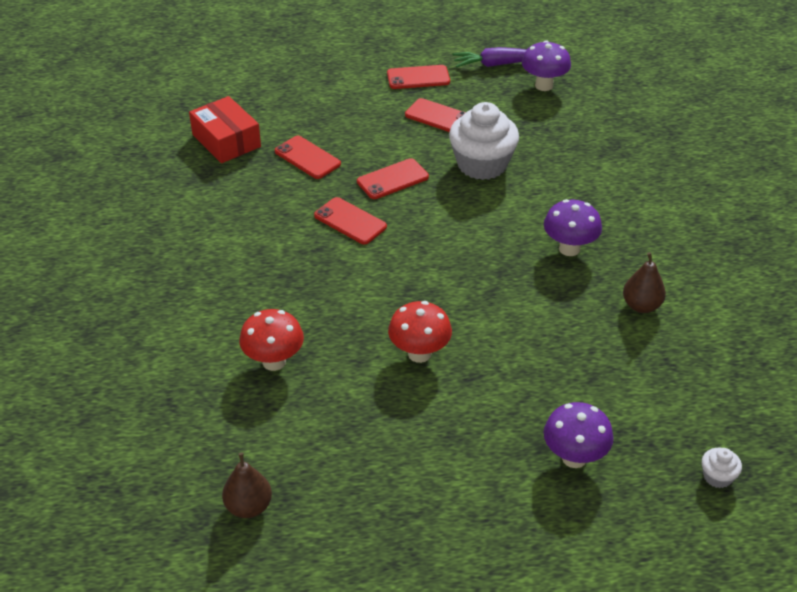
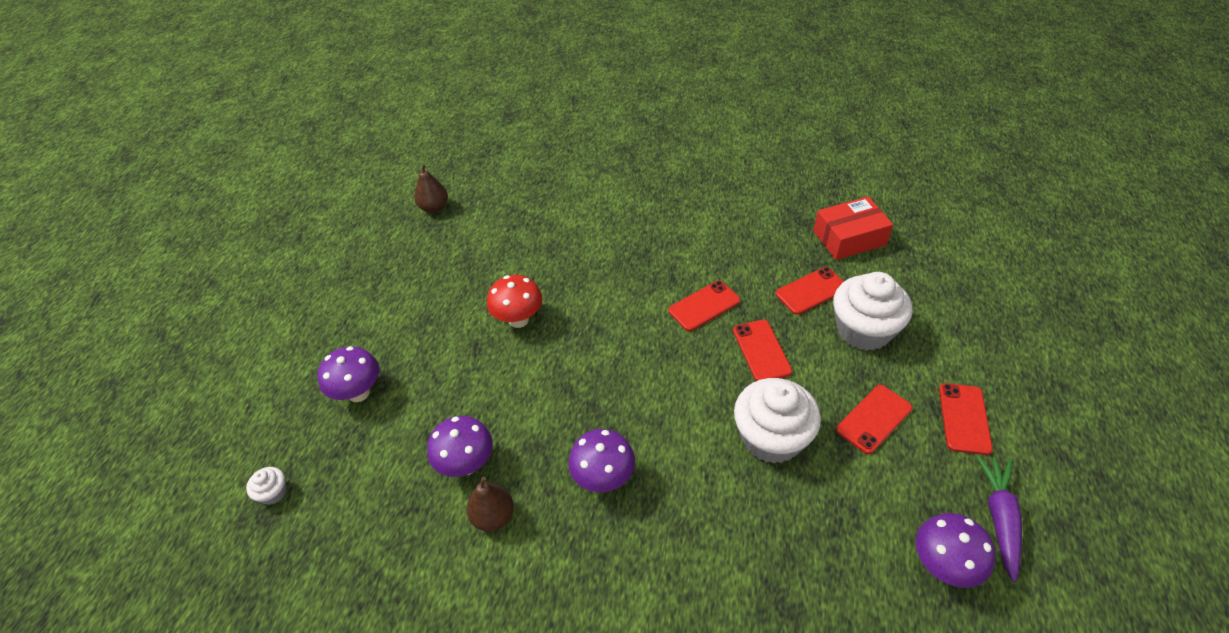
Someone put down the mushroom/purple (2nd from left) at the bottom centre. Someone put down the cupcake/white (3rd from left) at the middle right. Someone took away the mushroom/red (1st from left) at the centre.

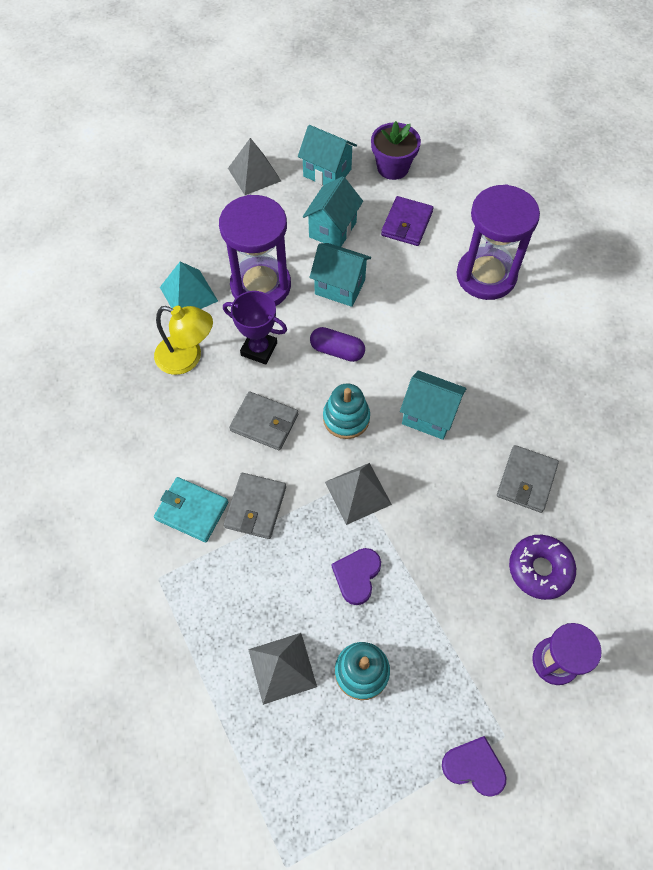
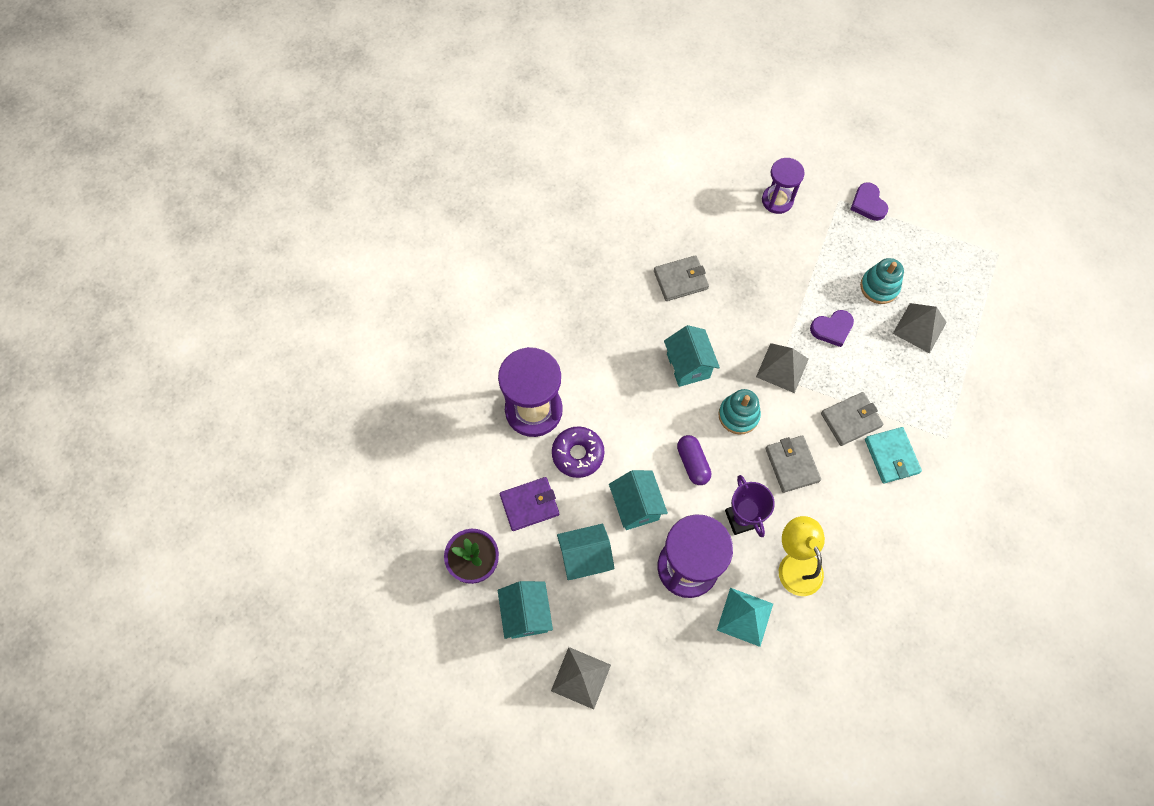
Someone carried the donut/purple from the middle right to the centre.

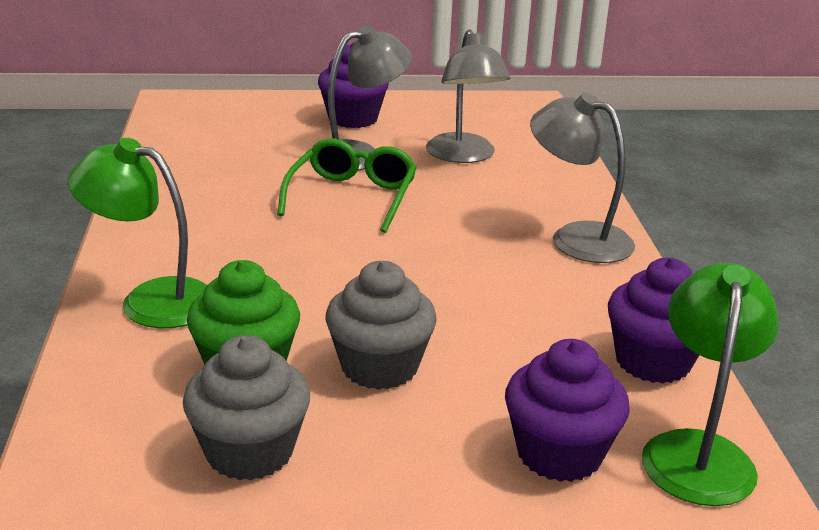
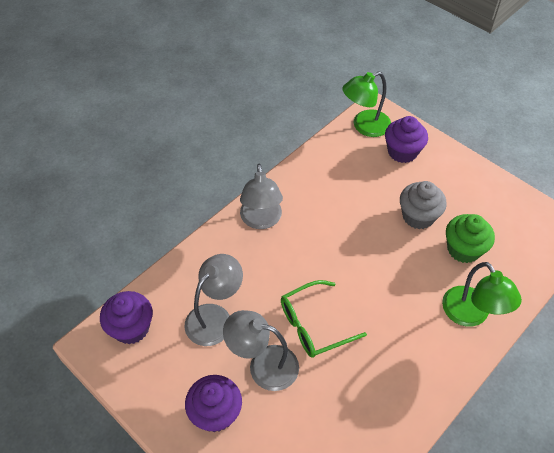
Someone carried the cupcake/purple (3rd from left in the first image) from the middle right to the bottom left. Someone took away the cupcake/grey (1st from left) at the bottom left.

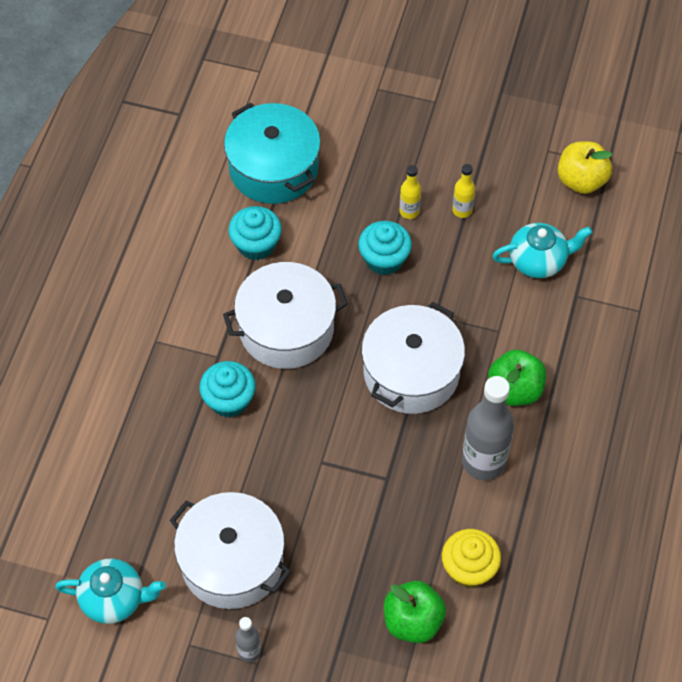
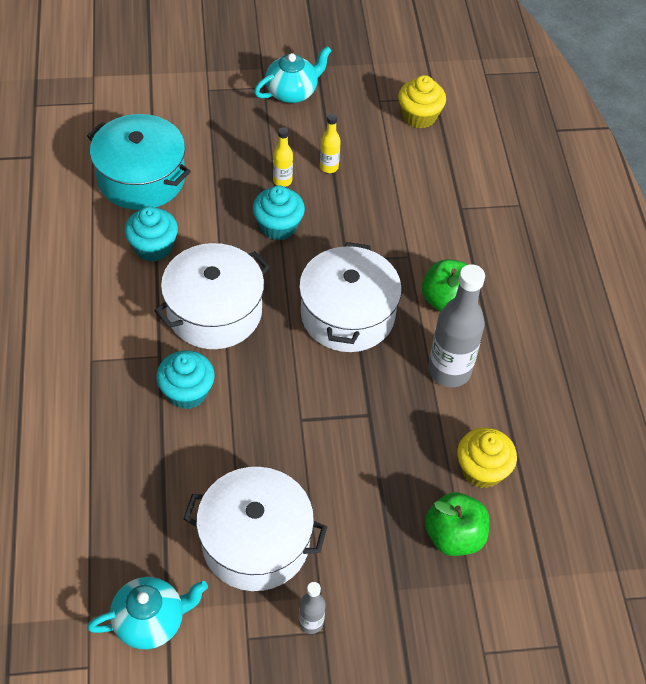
Someone carried the teapot/turquoise (2nd from left) from the middle right to the top centre. Someone swapped the apple/yellow at the top right for the cupcake/yellow (1st from left) at the top centre.

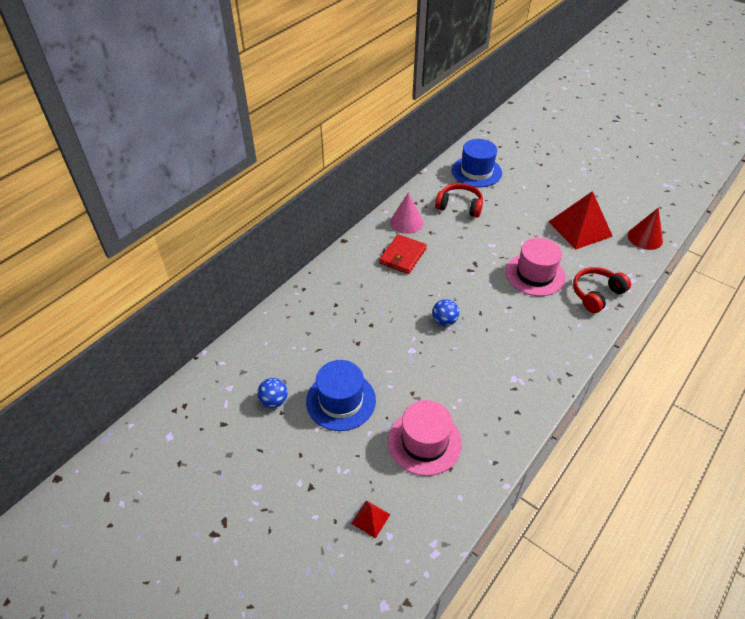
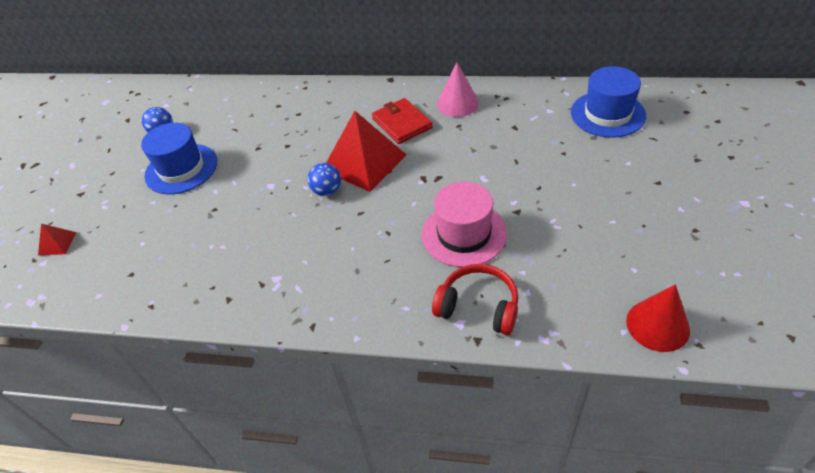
Someone carried the pyramid/red (2nd from left) from the middle right to the top centre. Someone rotated the wallet/red at the centre by 60 degrees clockwise. Someone took away the hat/pink (1st from left) at the bottom centre. Someone took away the headphones/red (1st from left) at the top centre.

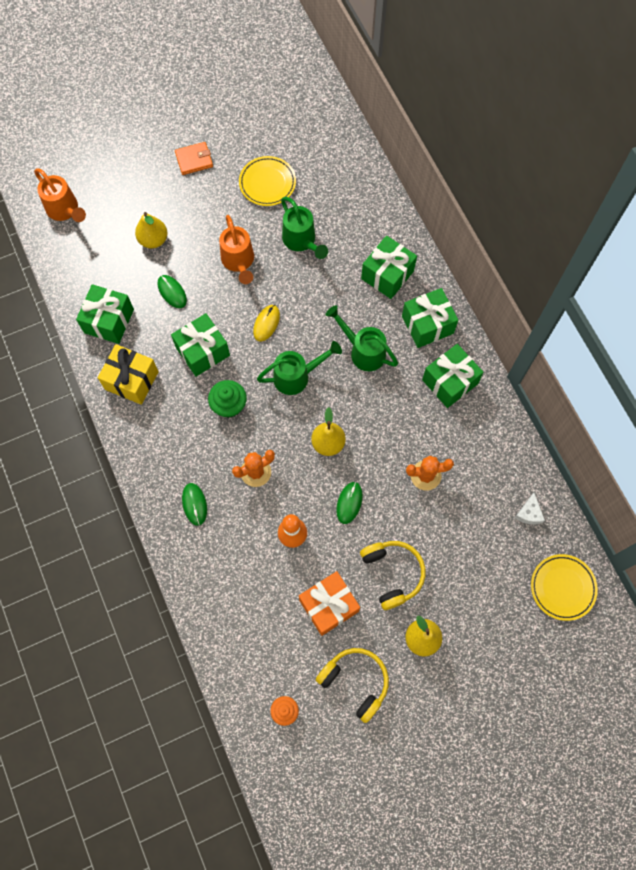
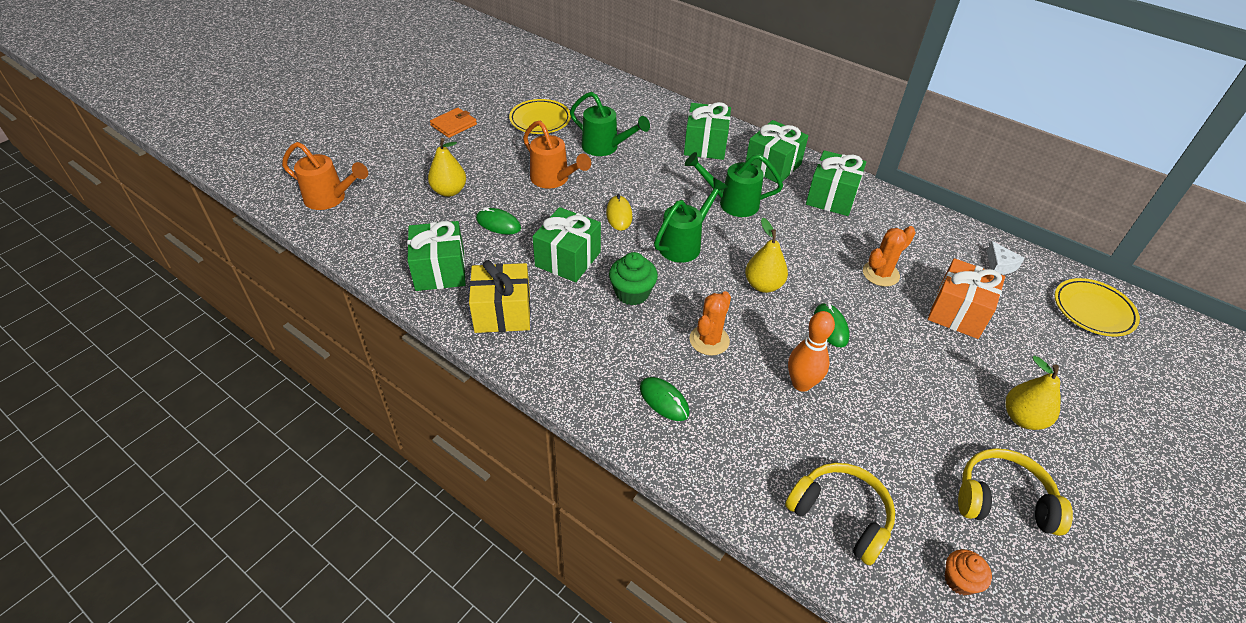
Someone carried the headphones/yellow (2nd from left in the first image) from the centre to the bottom right. Someone carried the gift/orange from the bottom centre to the middle right.

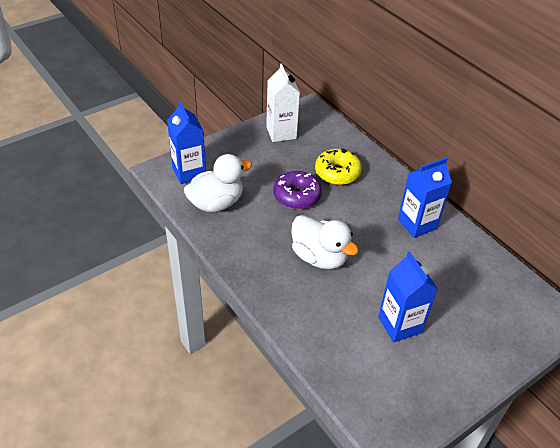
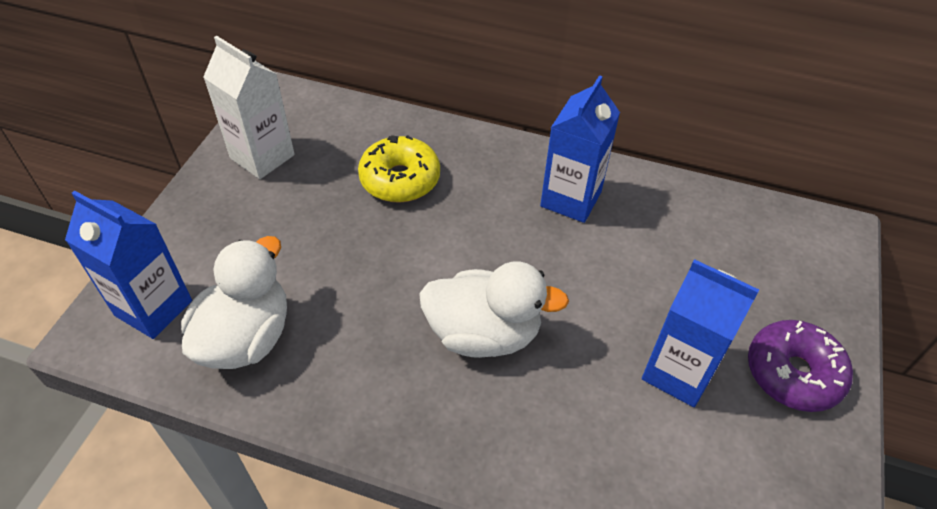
Someone carried the donut/purple from the centre to the bottom right.

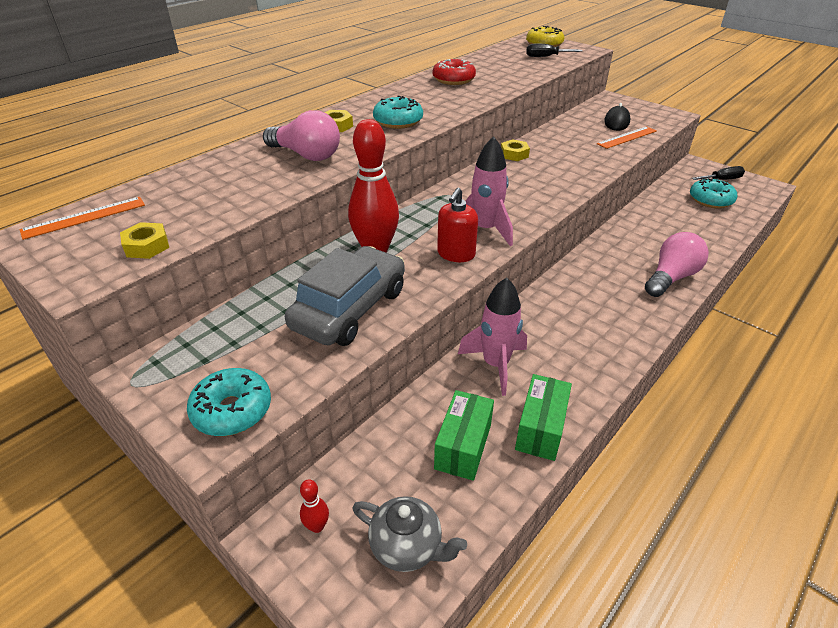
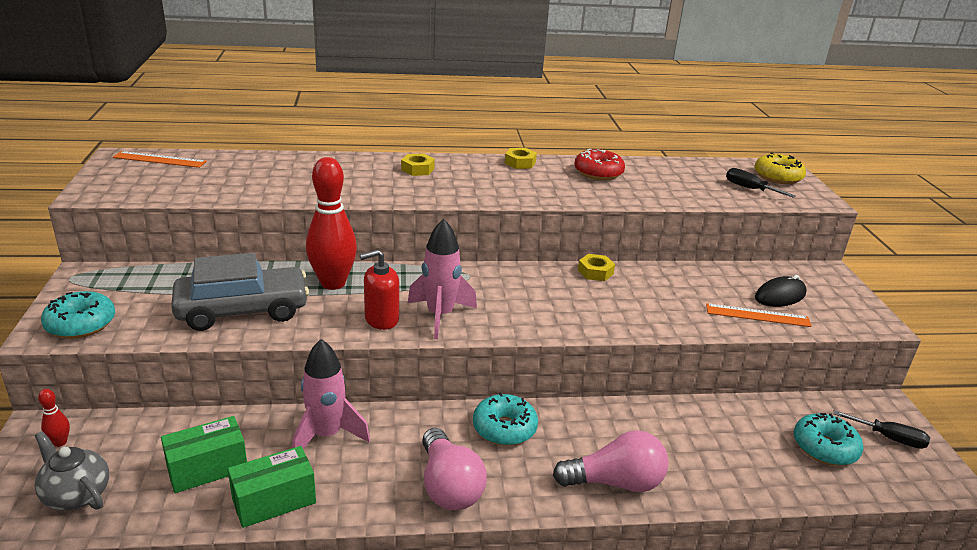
Someone rotated the teapot/grey at the bottom centre by 150 degrees clockwise. Someone carried the light bulb/pink (1st from left) from the top centre to the bottom centre. Someone carried the donut/turquoise (2nd from left) from the top centre to the bottom centre. Someone carried the nut/yellow (1st from left in the first image) from the middle left to the top centre.

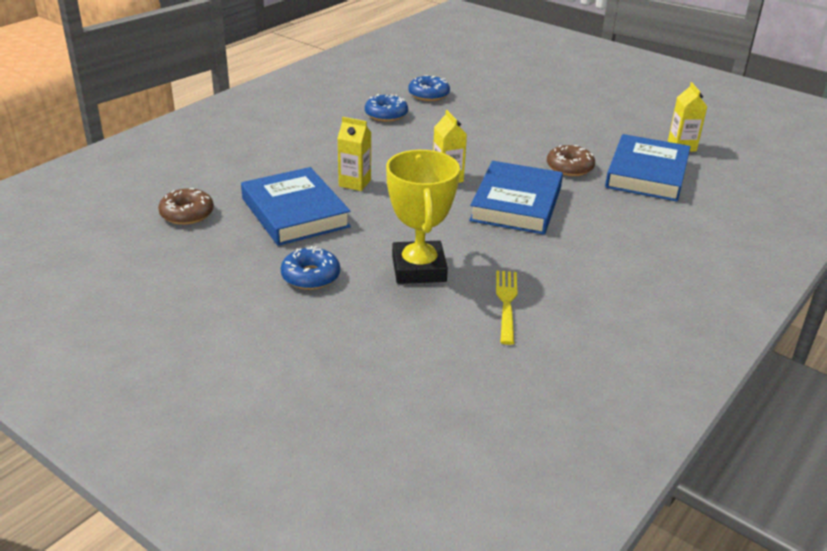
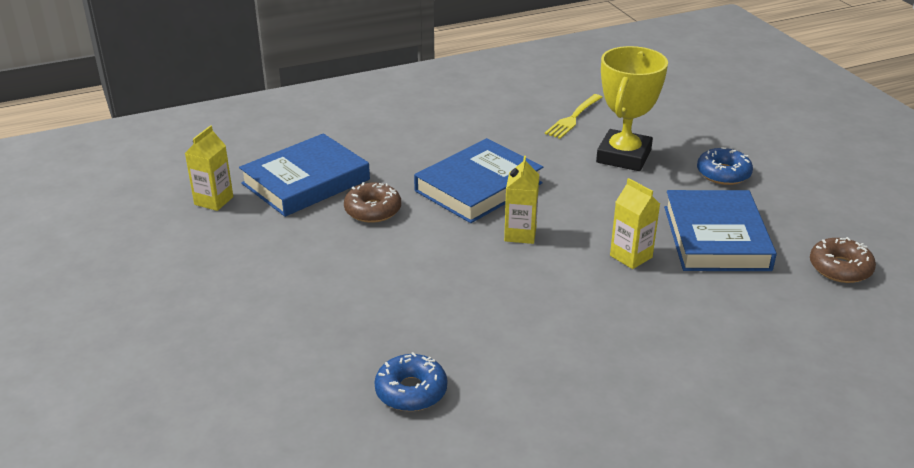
Someone took away the donut/blue (2nd from left) at the top centre.

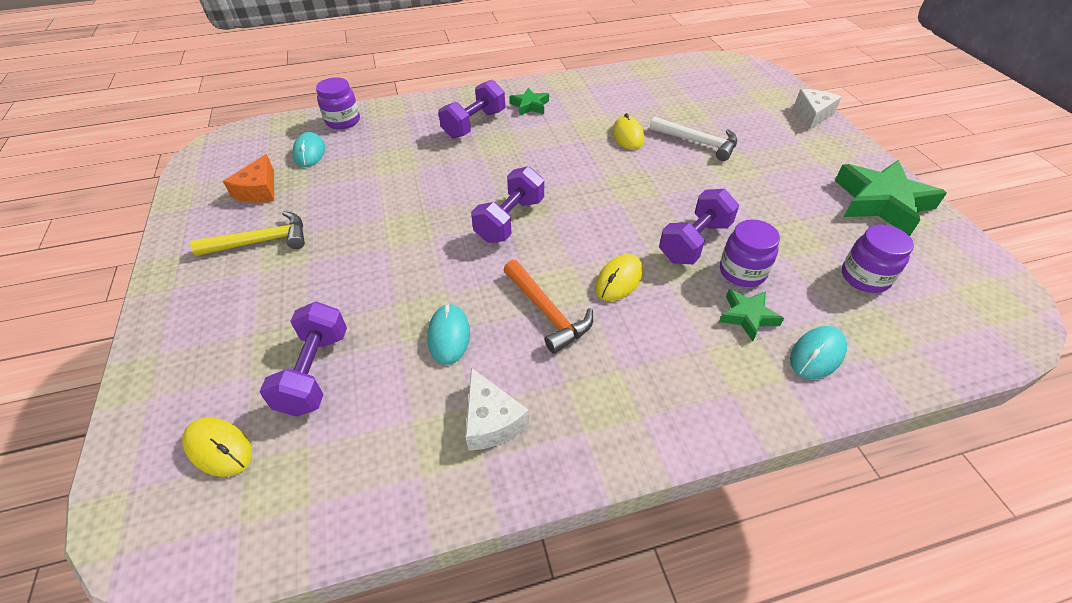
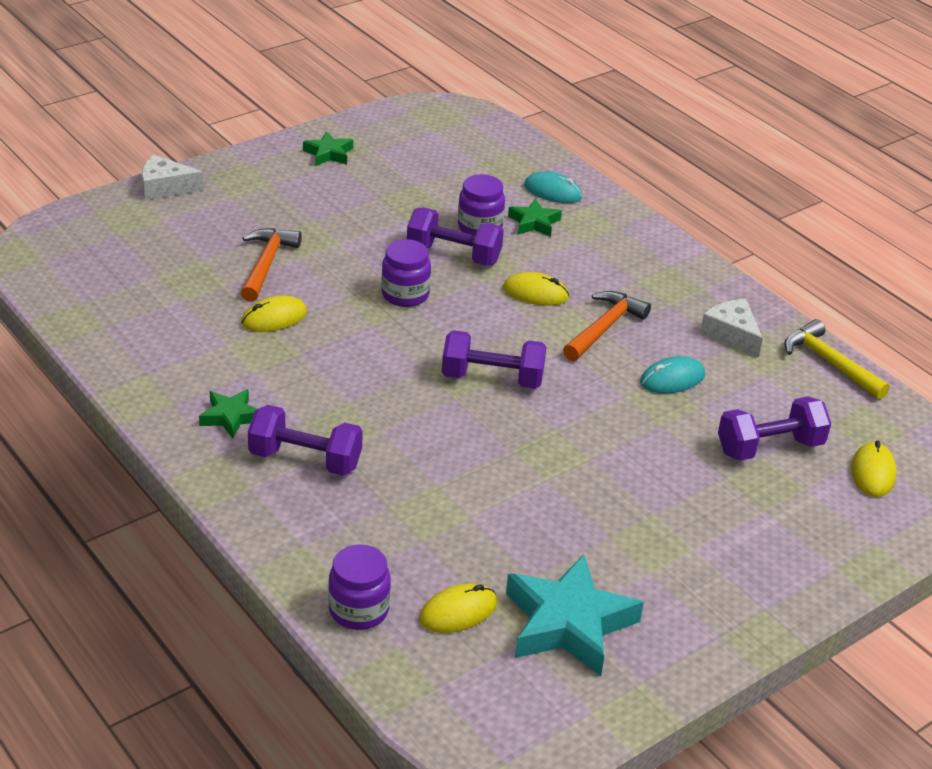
Someone repainted the hammer/white at the top centre, which became the hammer/orange (1st from left) at the middle left. Someone scaled the star/green (3rd from left in the first image) at the top right by 0.52. Someone carried the jar/purple (3rd from left in the first image) from the middle right to the centre. Someone repainted the mouse/turquoise (1st from left) at the top left, which became the mouse/yellow (2nd from left) at the bottom centre. Someone swapped the cheese/orange at the top left for the star/turquoise at the bottom centre. Someone rotated the cheese/white (1st from left in the first image) at the bottom centre by 75 degrees counterclockwise. Someone carried the hammer/yellow from the middle left to the middle right.

